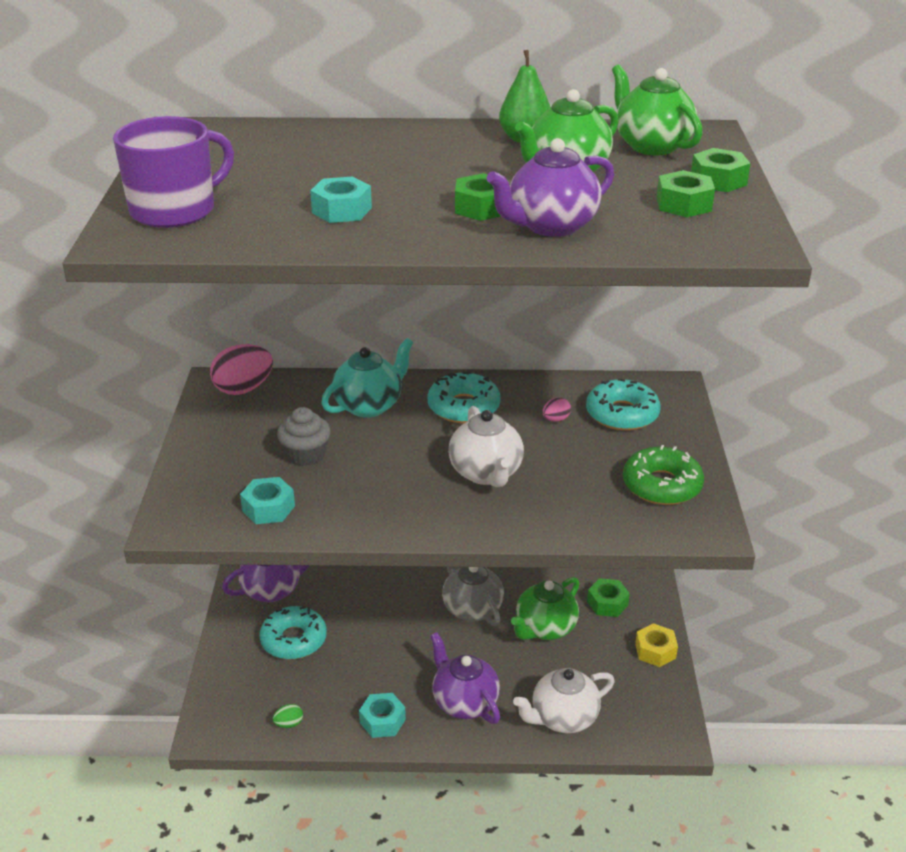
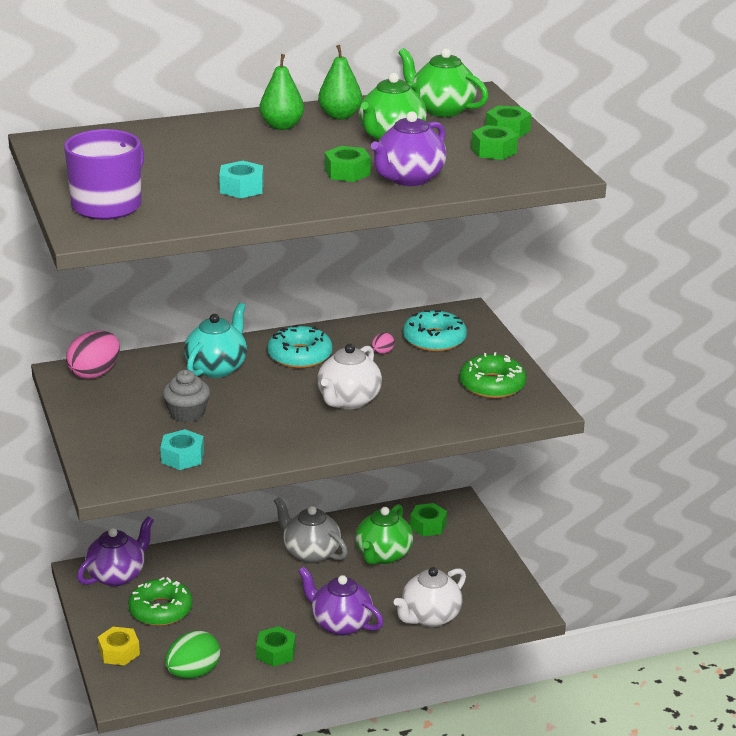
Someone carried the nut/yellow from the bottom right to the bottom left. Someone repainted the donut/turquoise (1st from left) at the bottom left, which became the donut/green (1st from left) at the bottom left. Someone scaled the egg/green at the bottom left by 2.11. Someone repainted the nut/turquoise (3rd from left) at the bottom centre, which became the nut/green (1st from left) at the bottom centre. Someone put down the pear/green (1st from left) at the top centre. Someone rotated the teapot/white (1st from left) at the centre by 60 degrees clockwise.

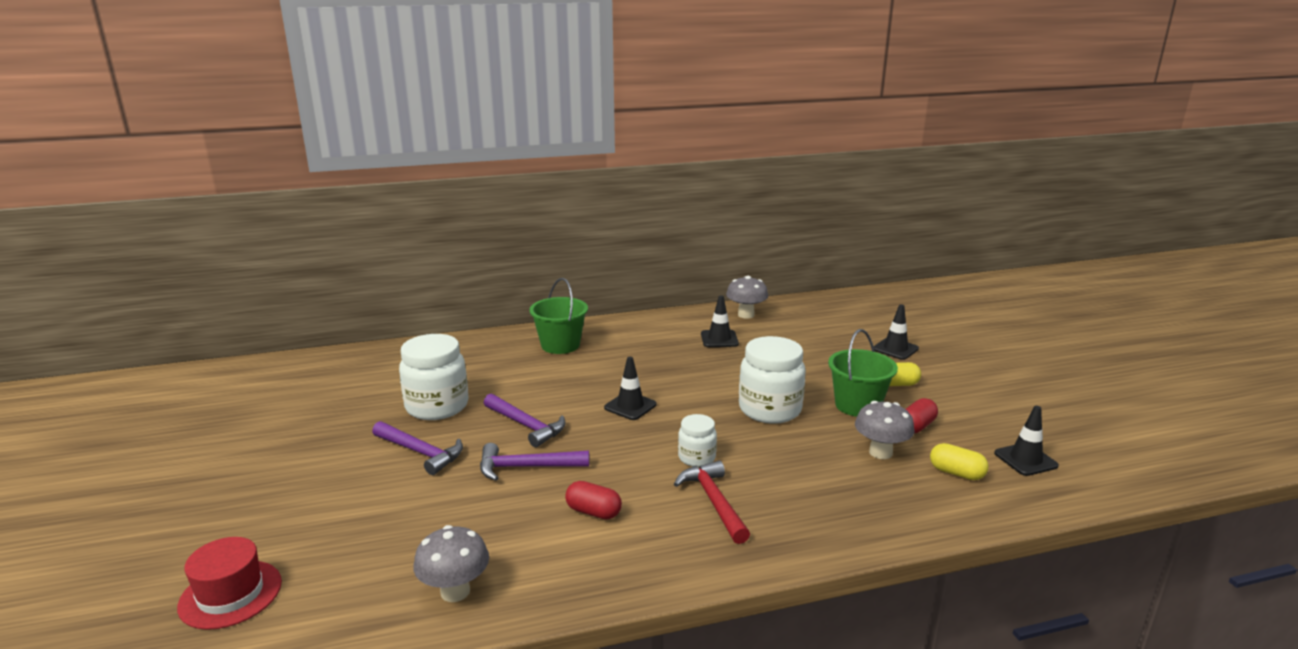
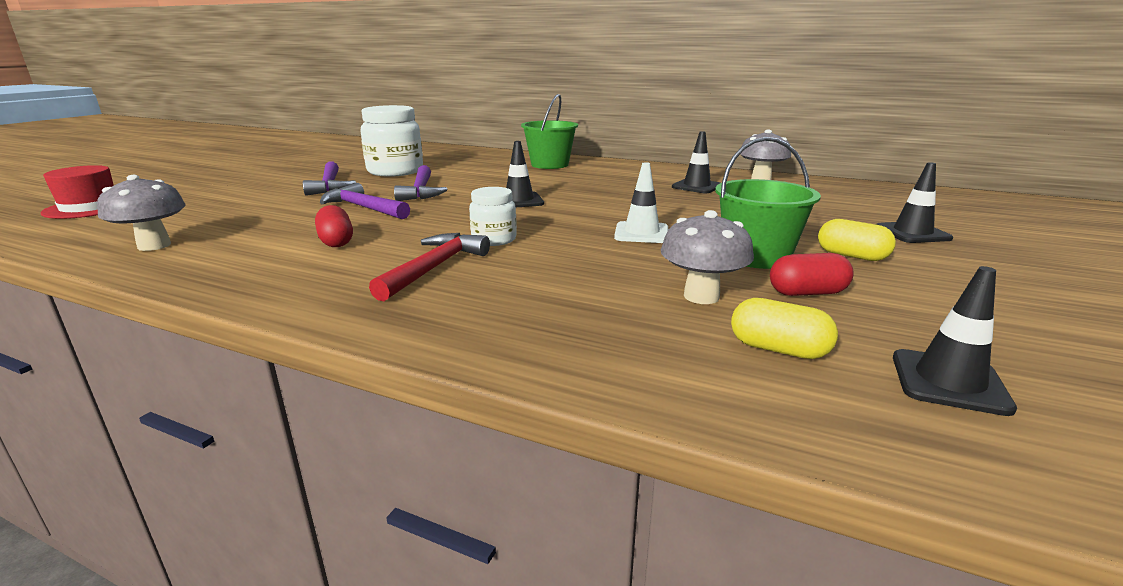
Someone swapped the jar/white (3rd from left) at the centre for the traffic cone/white at the centre. Someone rotated the capsule/yellow (2nd from left in the first image) at the bottom right by 45 degrees counterclockwise.

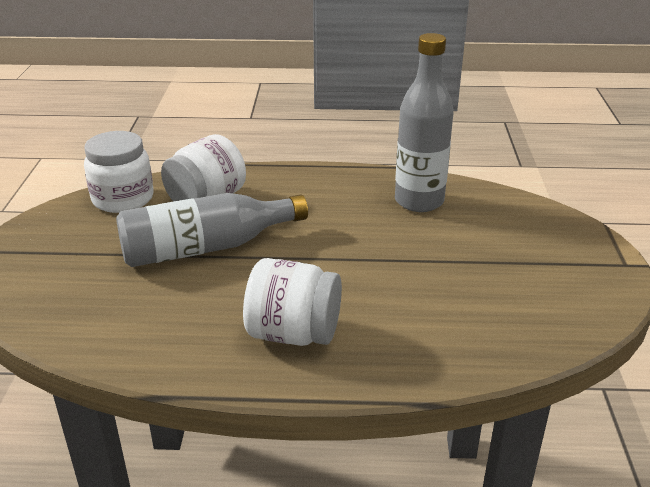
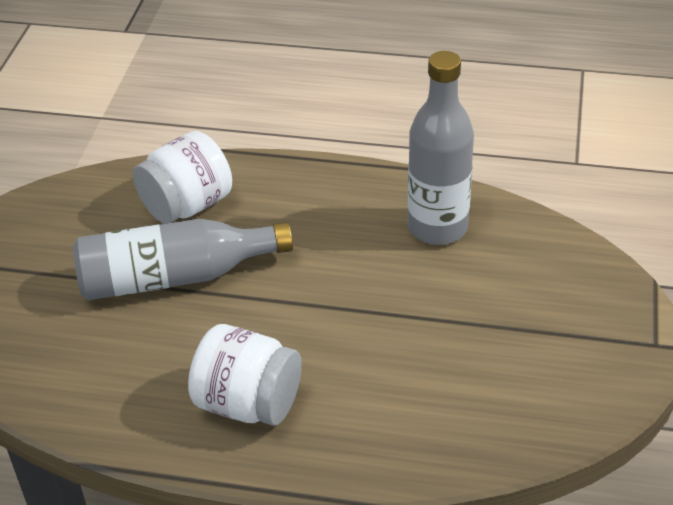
Someone took away the jar/white (1st from left) at the middle left.

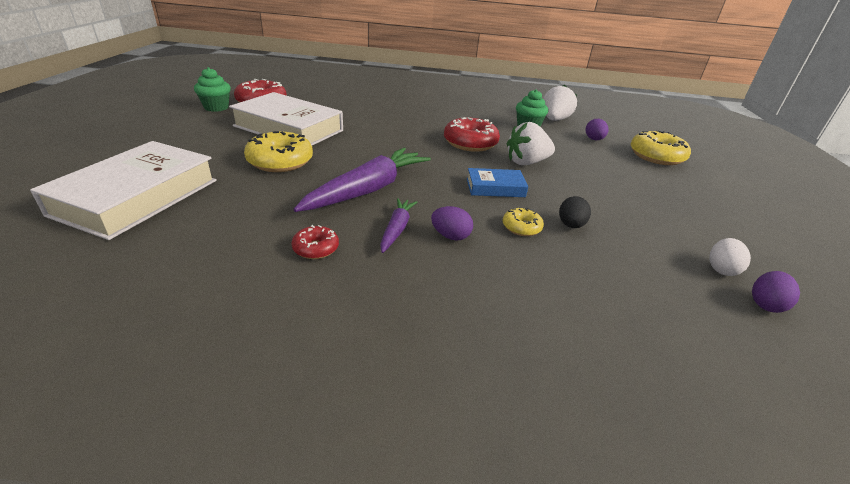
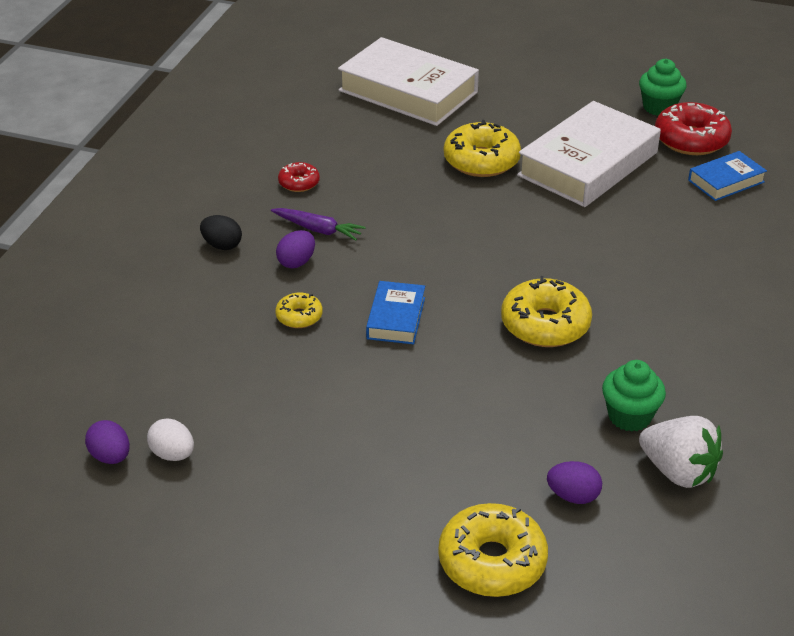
Someone carried the egg/black from the middle right to the middle left. Someone repainted the donut/red (3rd from left) at the top centre, which became the donut/yellow (4th from left) at the middle right. Someone put down the book/blue (2nd from left) at the top right. Someone took away the carrot/purple (1st from left) at the centre. Someone took away the strawberry/white (1st from left) at the top centre.

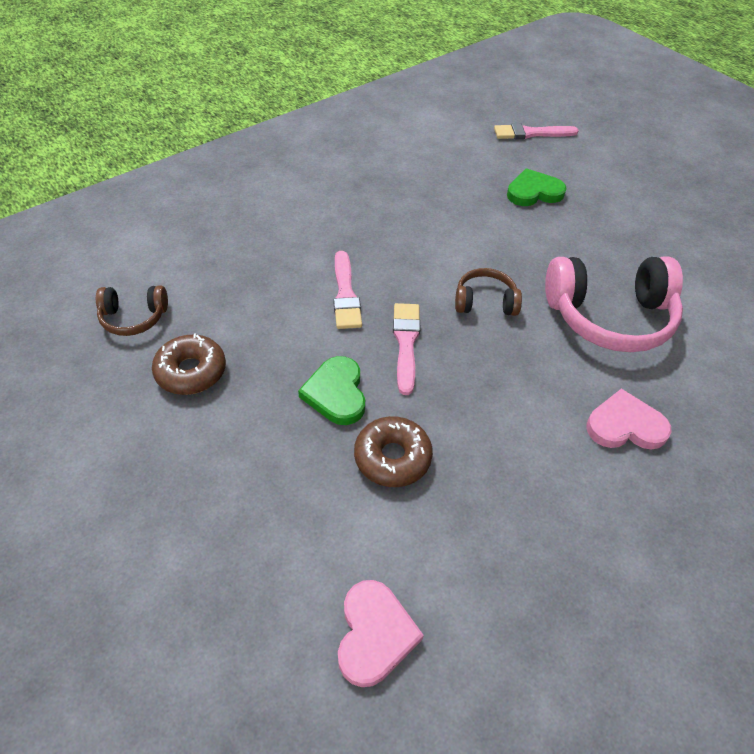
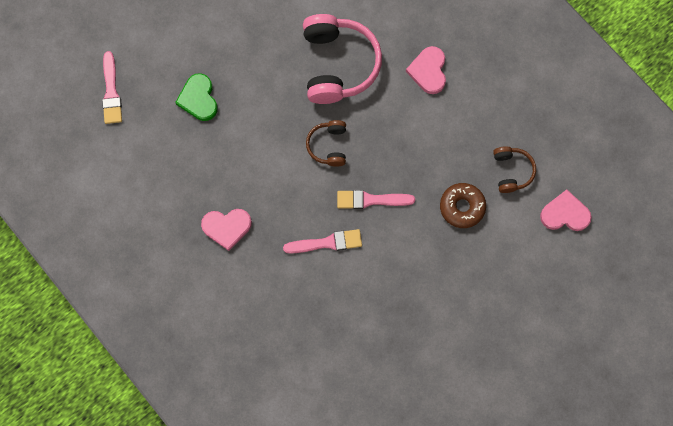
Someone put down the heart/pink (1st from left) at the centre. Someone carried the headphones/brown (1st from left in the first image) from the middle left to the middle right. Someone took away the donut/brown (1st from left) at the middle left. Someone took away the heart/green (1st from left) at the centre.

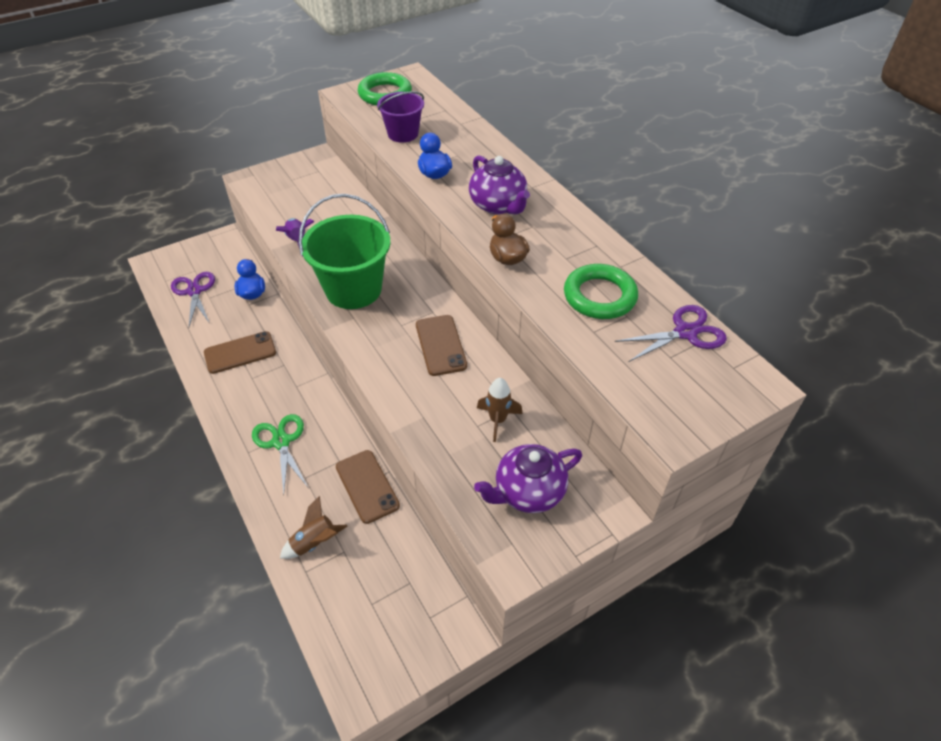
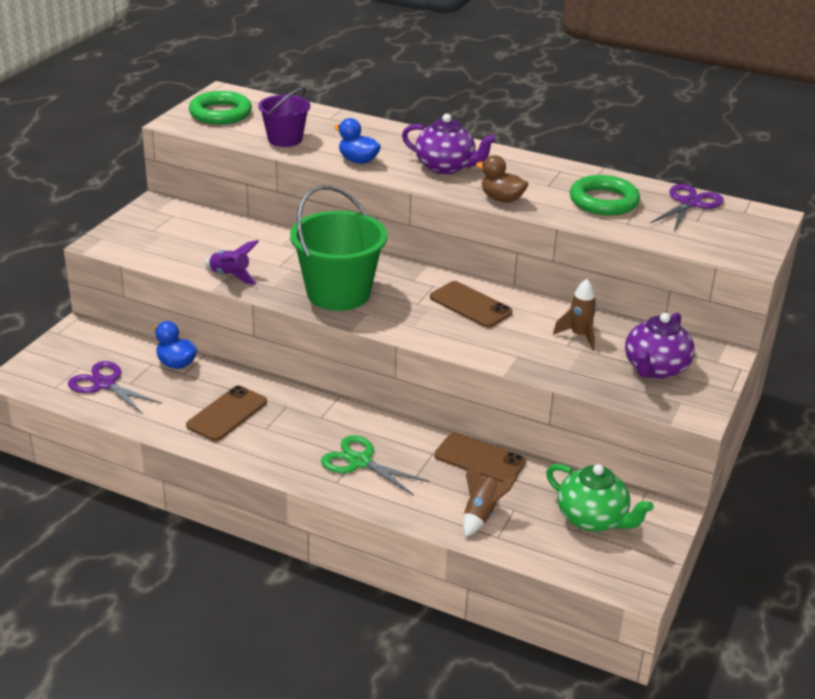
Someone put down the teapot/green at the bottom right.

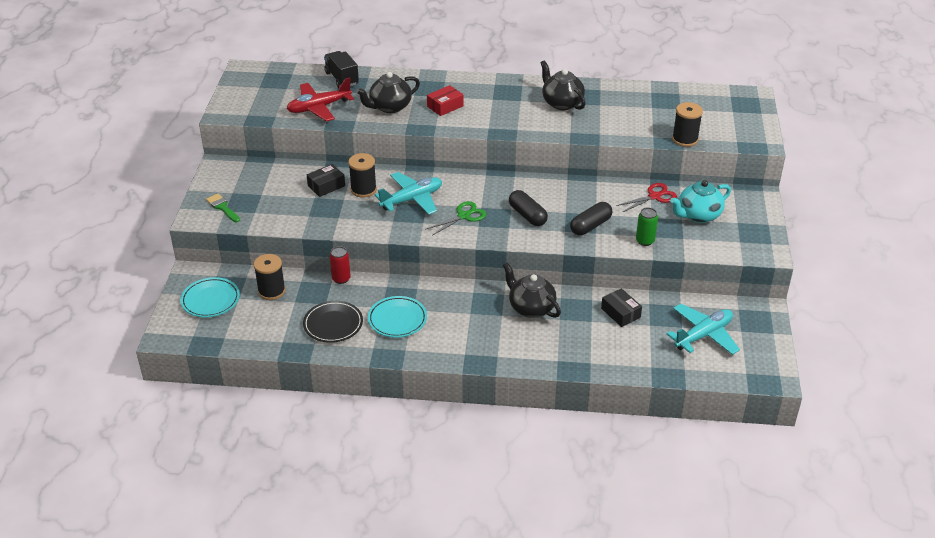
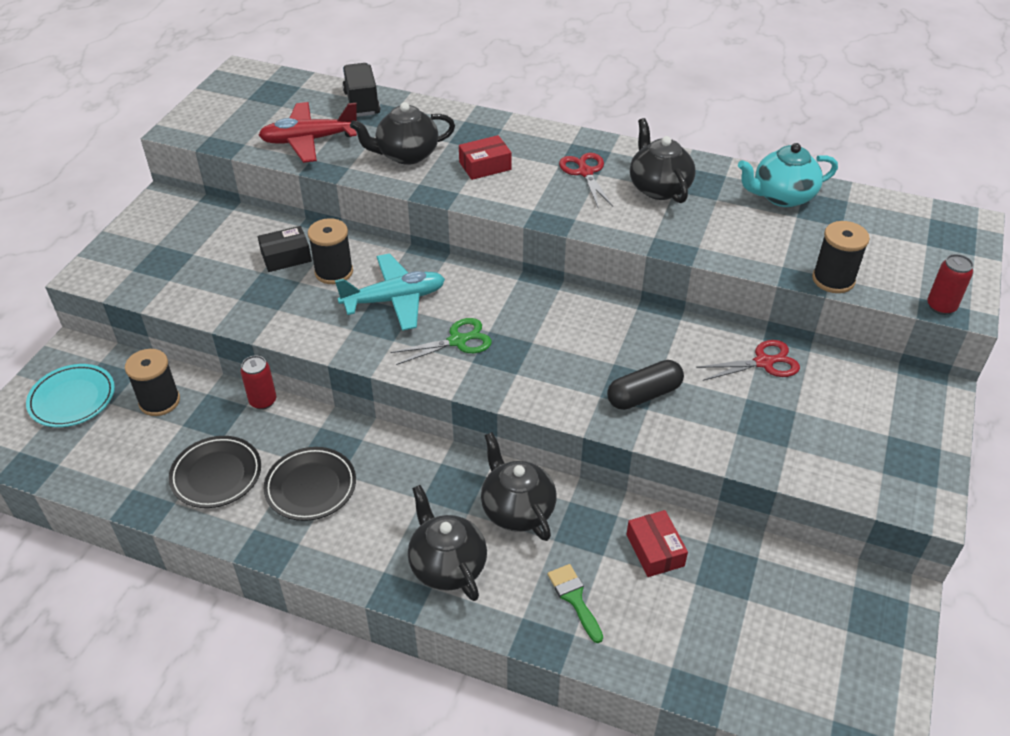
Someone repainted the plate/turquoise (2nd from left) at the centre, which became the plate/black (2nd from left) at the middle left. Someone put down the teapot/black (2nd from left) at the bottom centre. Someone carried the brush/green from the middle left to the bottom centre. Someone put down the scissors/red (1st from left) at the top centre. Someone repainted the box/black (2nd from left) at the centre, which became the box/red (2nd from left) at the bottom centre. Someone carried the teapot/turquoise from the middle right to the top right. Someone put down the can/red (2nd from left) at the middle right. Someone took away the capsule/black (1st from left) at the centre. Someone took away the can/green at the middle right. Someone took away the plane/turquoise (2nd from left) at the middle right.

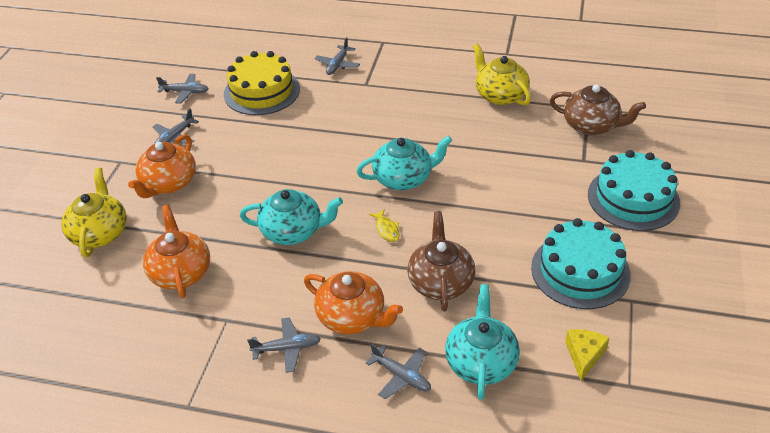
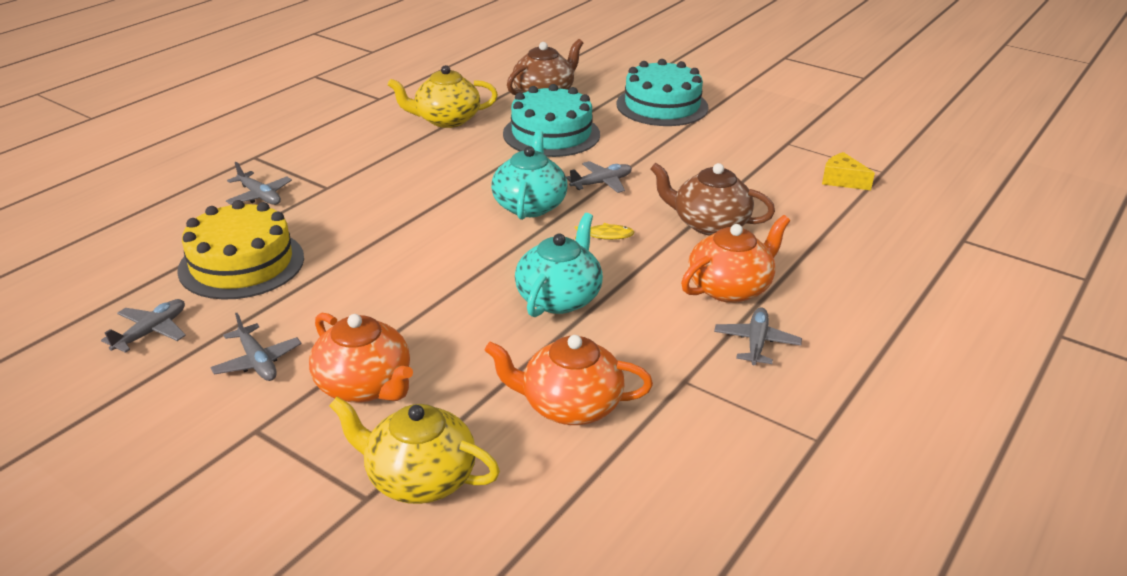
Someone carried the cake/turquoise (1st from left) from the middle right to the top centre. Someone carried the plane/grey (5th from left in the first image) from the bottom centre to the top centre. Someone took away the teapot/turquoise (3rd from left) at the bottom centre.

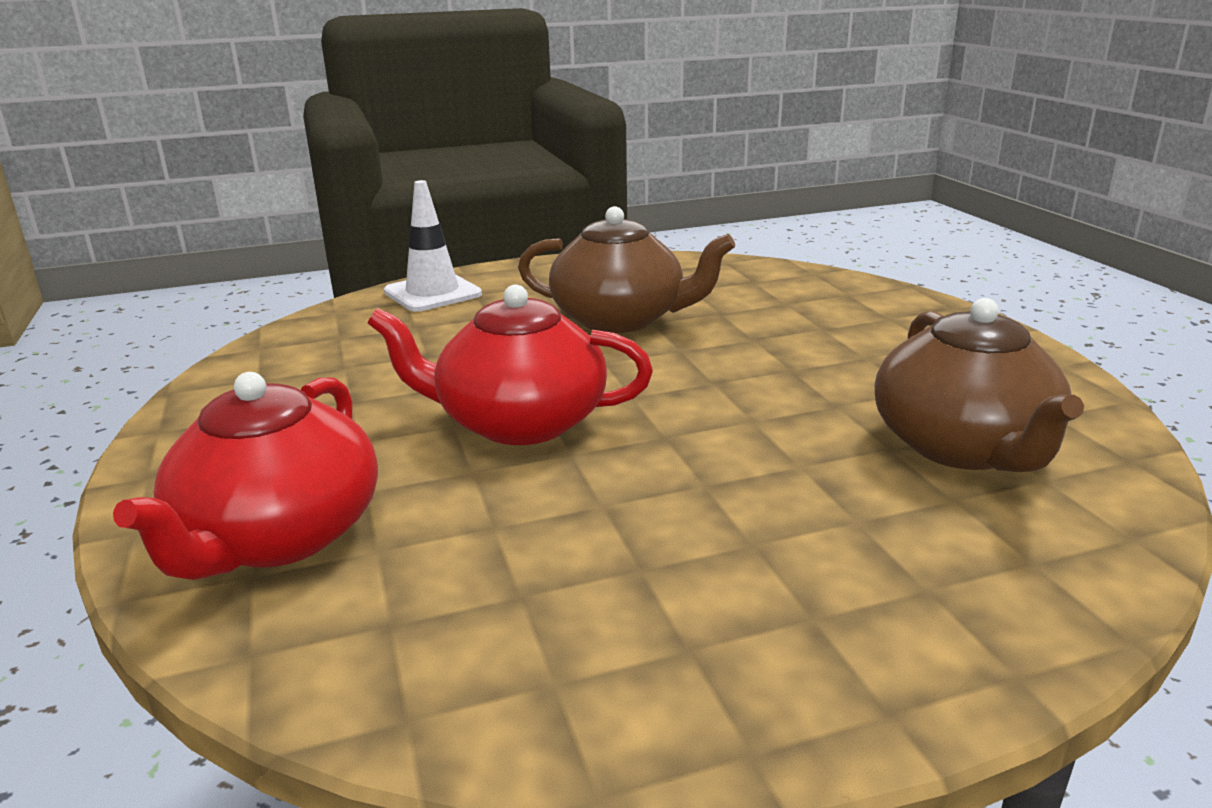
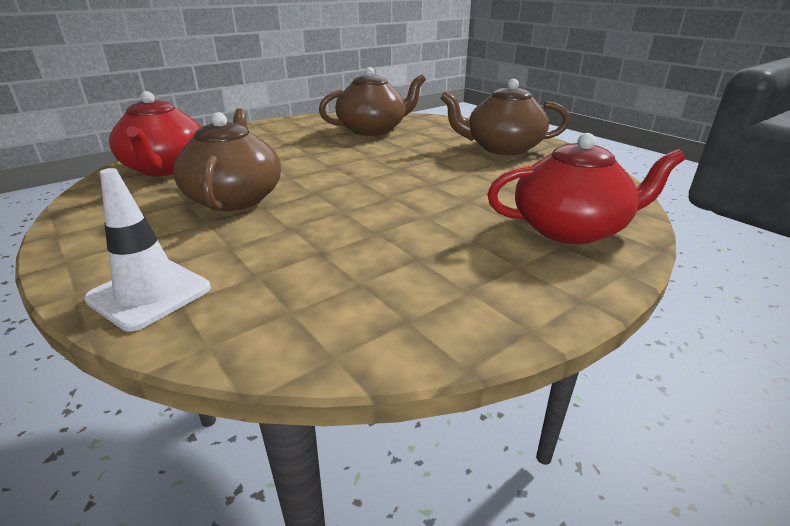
Someone carried the teapot/red (2nd from left in the first image) from the centre to the top left. Someone put down the teapot/brown (3rd from left) at the top centre.

